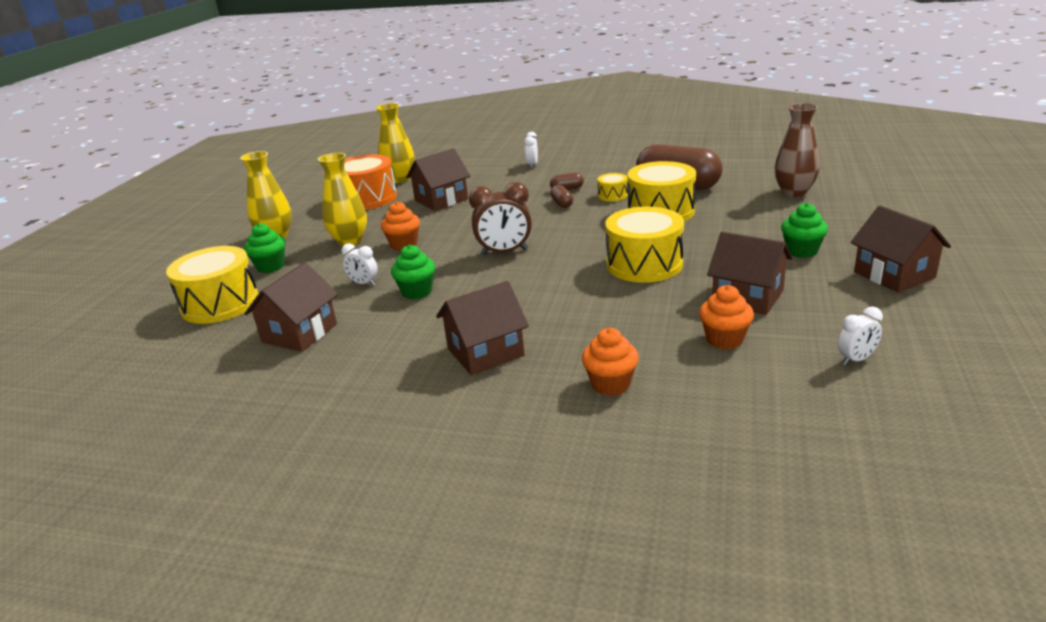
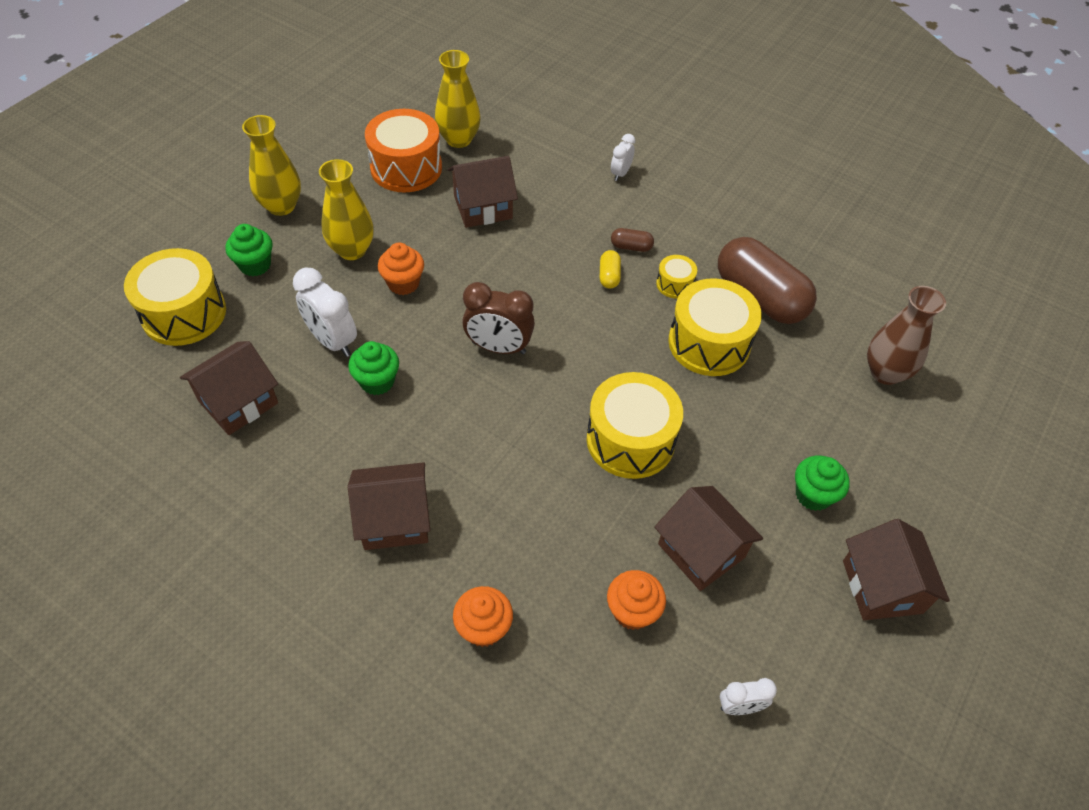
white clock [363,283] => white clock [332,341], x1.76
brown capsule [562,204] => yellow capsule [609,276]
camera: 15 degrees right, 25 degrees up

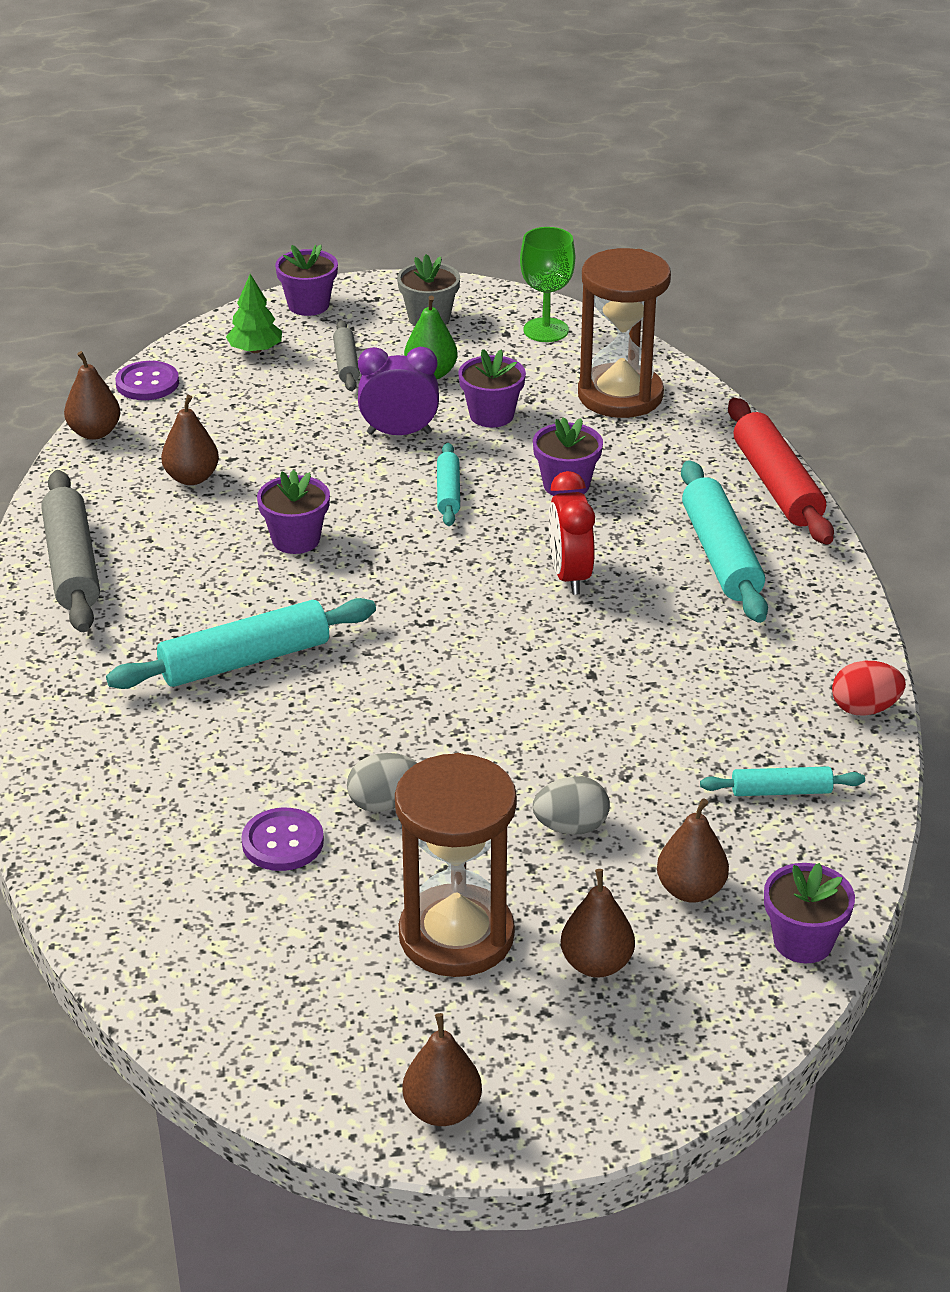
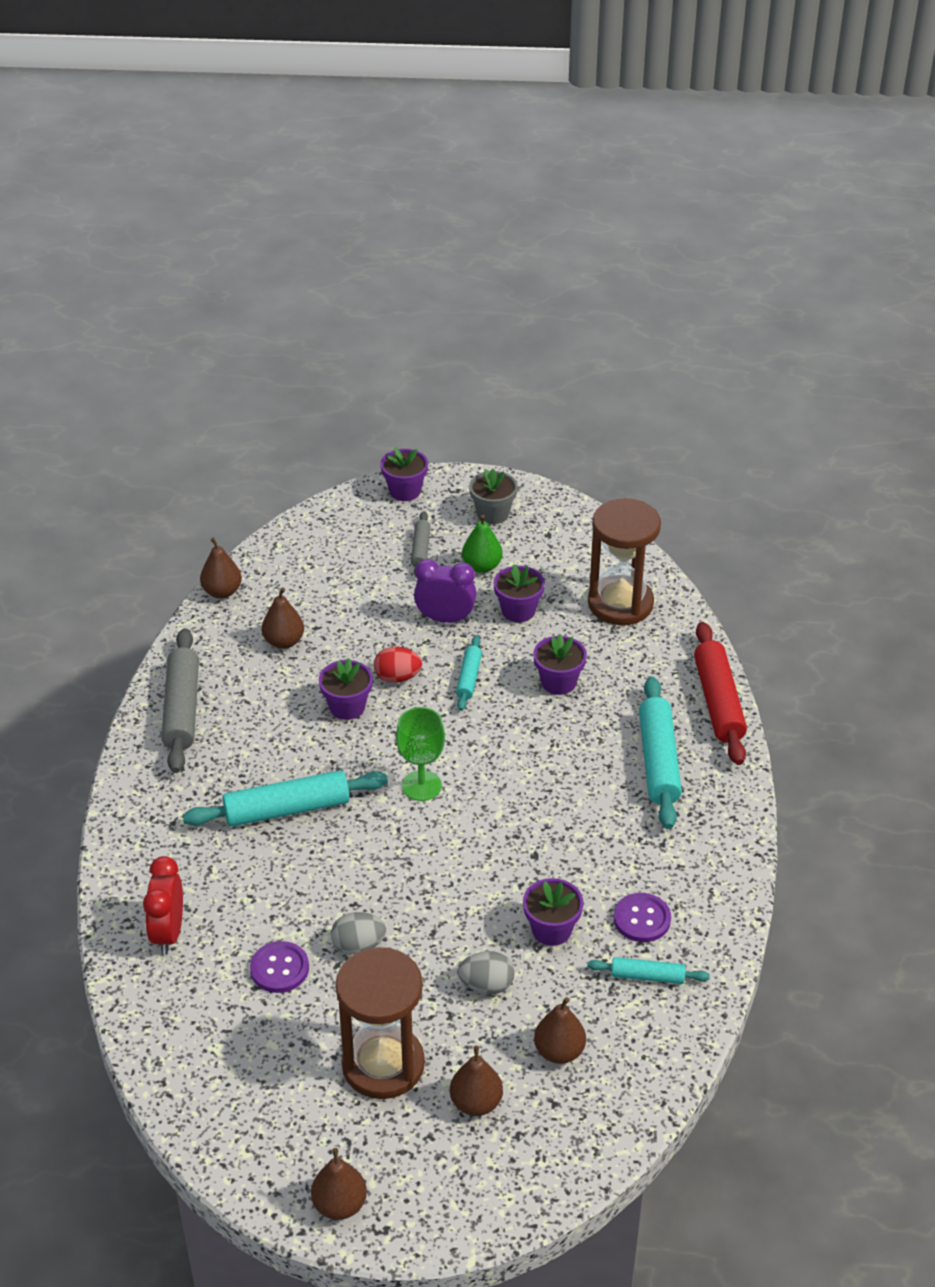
purple button [147,383] => purple button [642,919], relocated
green tree [255,350] => nothing
green goblet [546,330] => green goblet [421,786], relocated
red clock [569,576] => red clock [168,933], relocated
purple flower pot [803,941] => purple flower pot [551,930], relocated
red egg [865,708] => red egg [397,677], relocated
camera: 10 degrees right, 5 degrees up

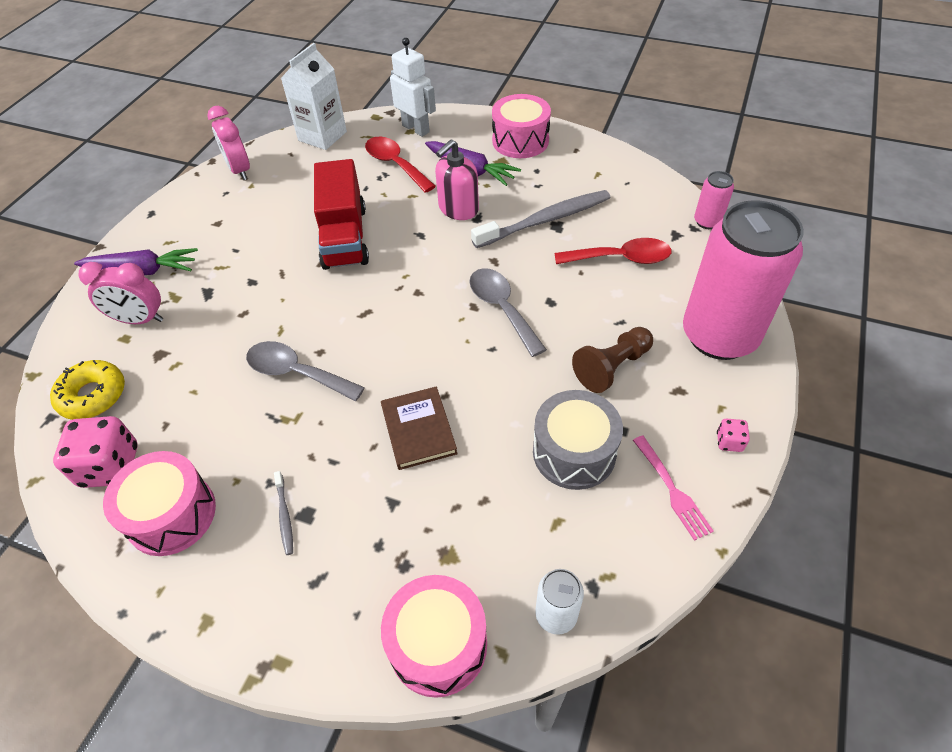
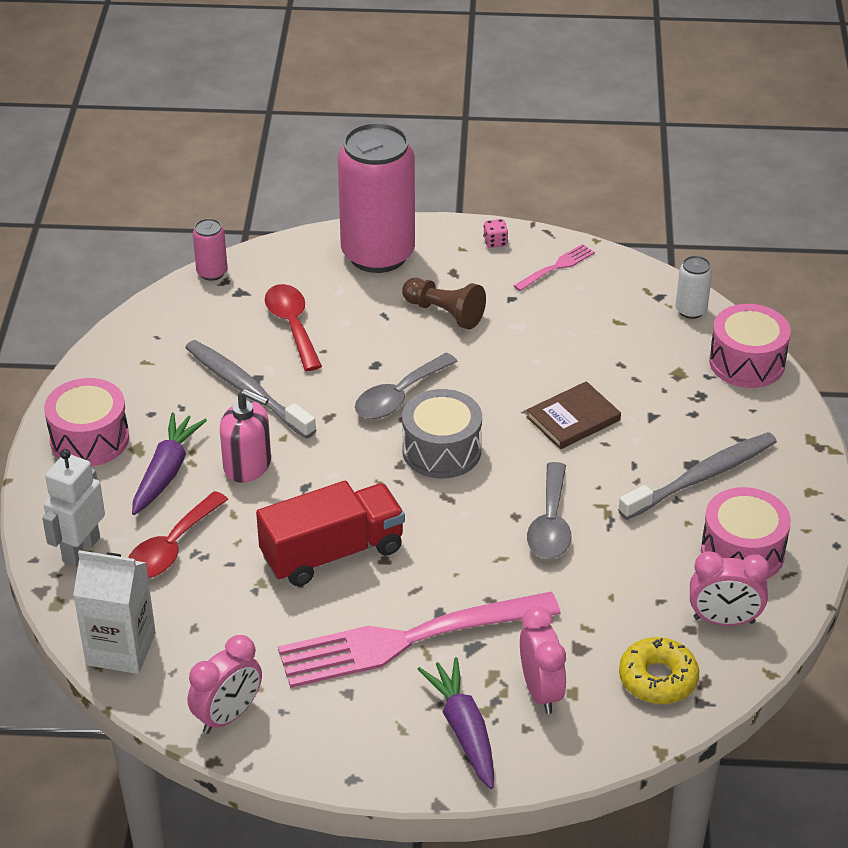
pink dice [110,466] => pink clock [724,620]
grey toothbrush [284,516] => grey toothbrush [701,477], x2.33
grey drum [574,452] => grey drum [441,450], relocated
nothing => pink fork [410,639]
camera: 110 degrees left, 10 degrees down

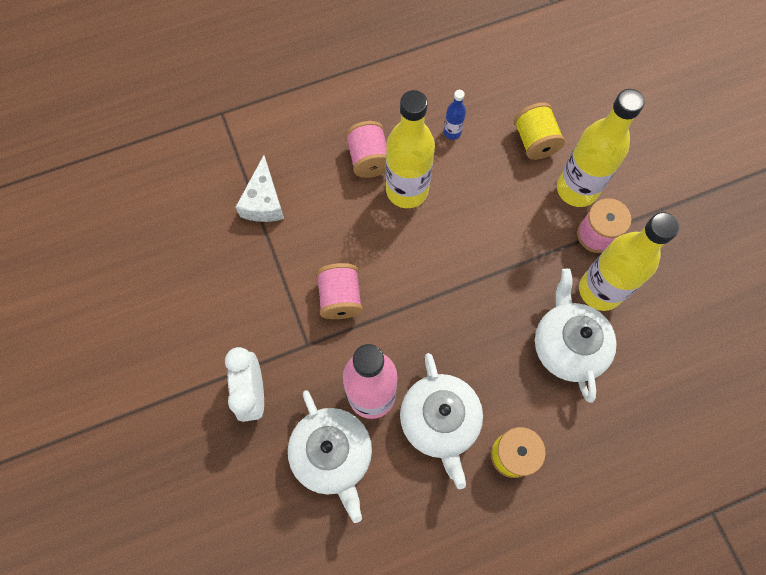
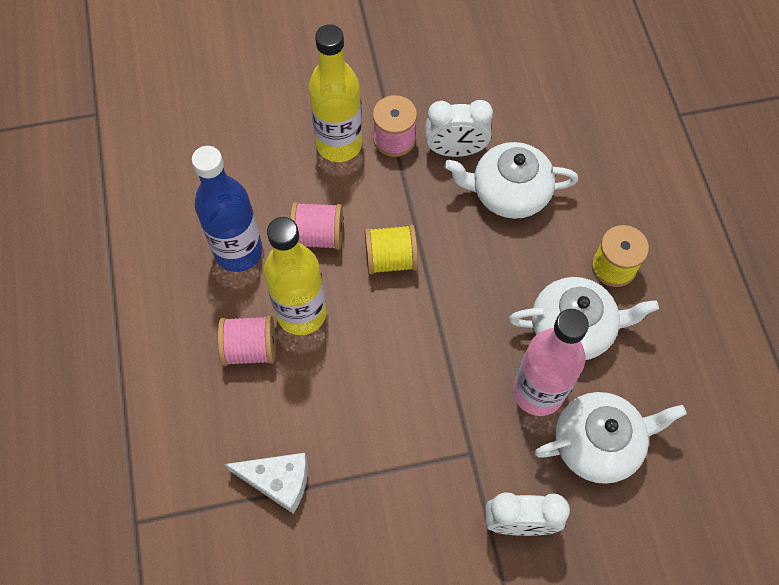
pink spool [340,297] => pink spool [318,236], relocated
blue bottle [452,132] => blue bottle [238,251], x2.27
yellow spool [535,141] => yellow spool [390,259], relocated
yellow bottle [600,290] => white clock [455,150]
camera: 80 degrees left, 5 degrees down

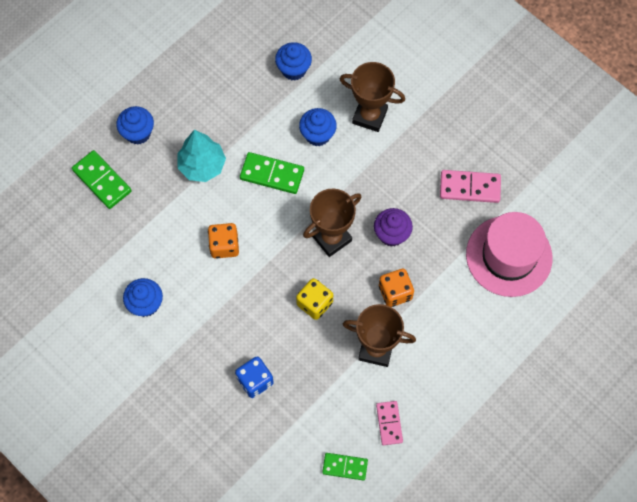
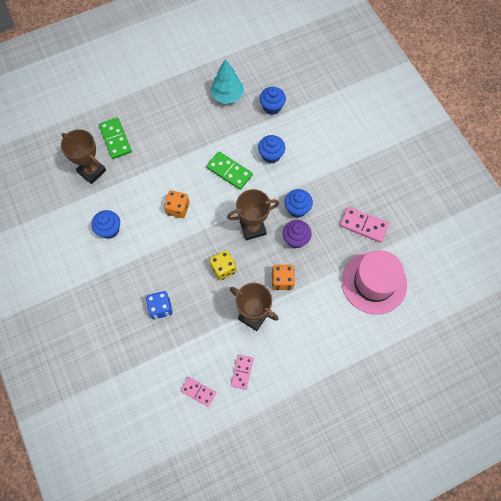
blue cupcake [138,133] => blue cupcake [297,209], relocated
turquoise tree [202,166] => turquoise tree [227,95], relocated
green domino [345,466] => pink domino [198,392]
brown trophy [369,116] => brown trophy [91,171], relocated
camera: 20 degrees right, 0 degrees up

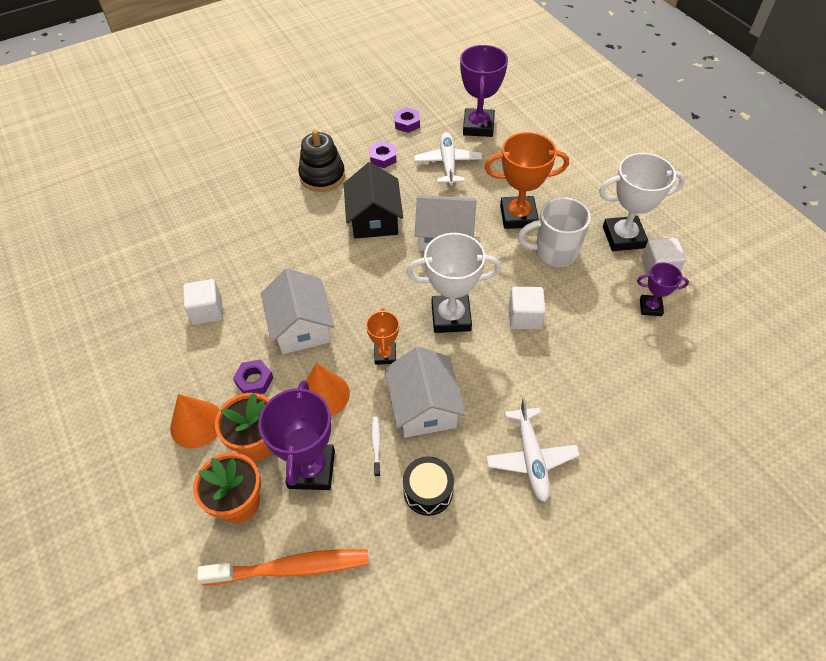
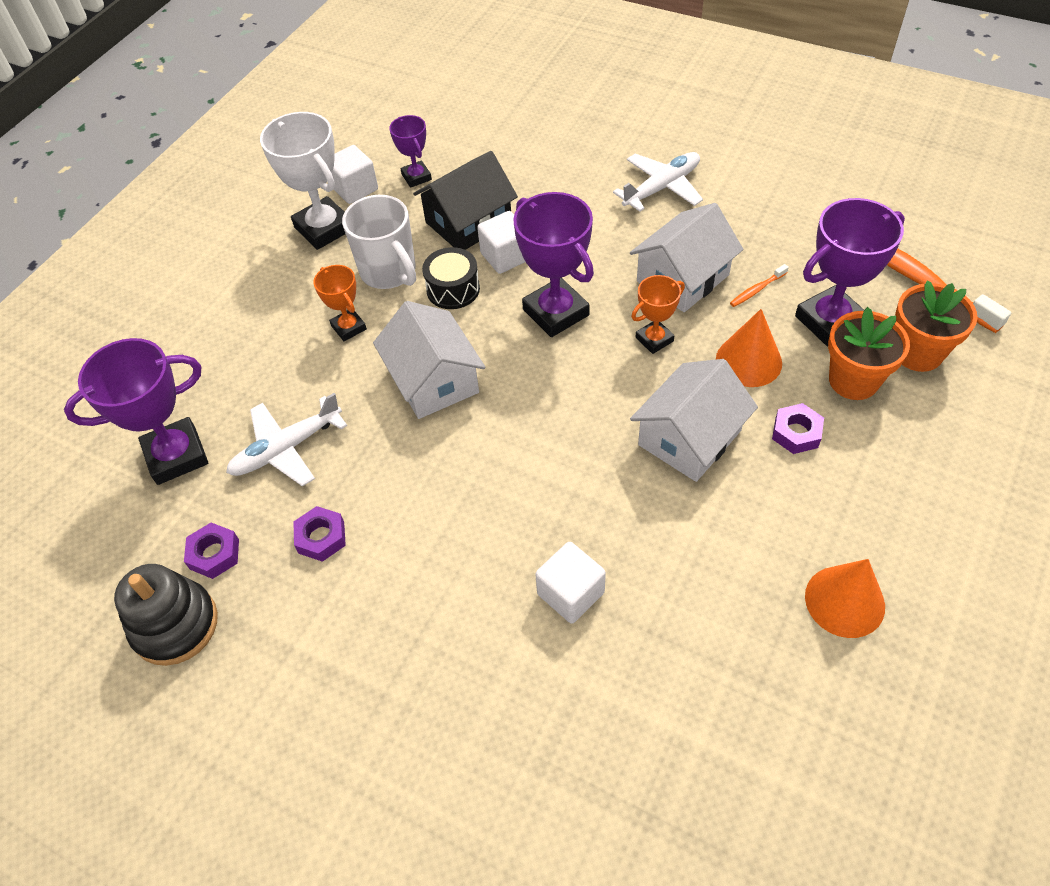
orange cone [196,424] => orange cone [844,601], relocated
white cube [207,311] => white cube [570,593], relocated
black stacking toy [322,176] => black stacking toy [175,625], relocated
black house [374,219] => black house [468,222], relocated
white toothbrush [376,445] => orange toothbrush [757,290]
black drum [428,491] => black drum [453,289], relocated
white trophy [451,317] => purple trophy [556,312]
orange trophy [518,216] => orange trophy [349,327], x0.55
camera: 120 degrees left, 0 degrees up

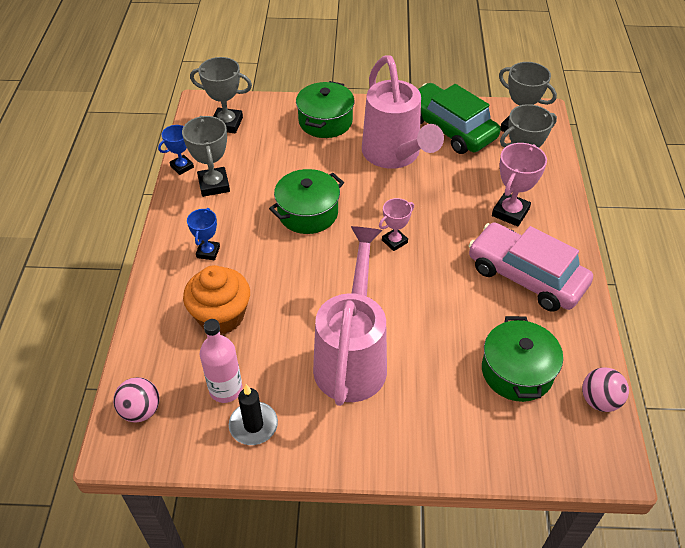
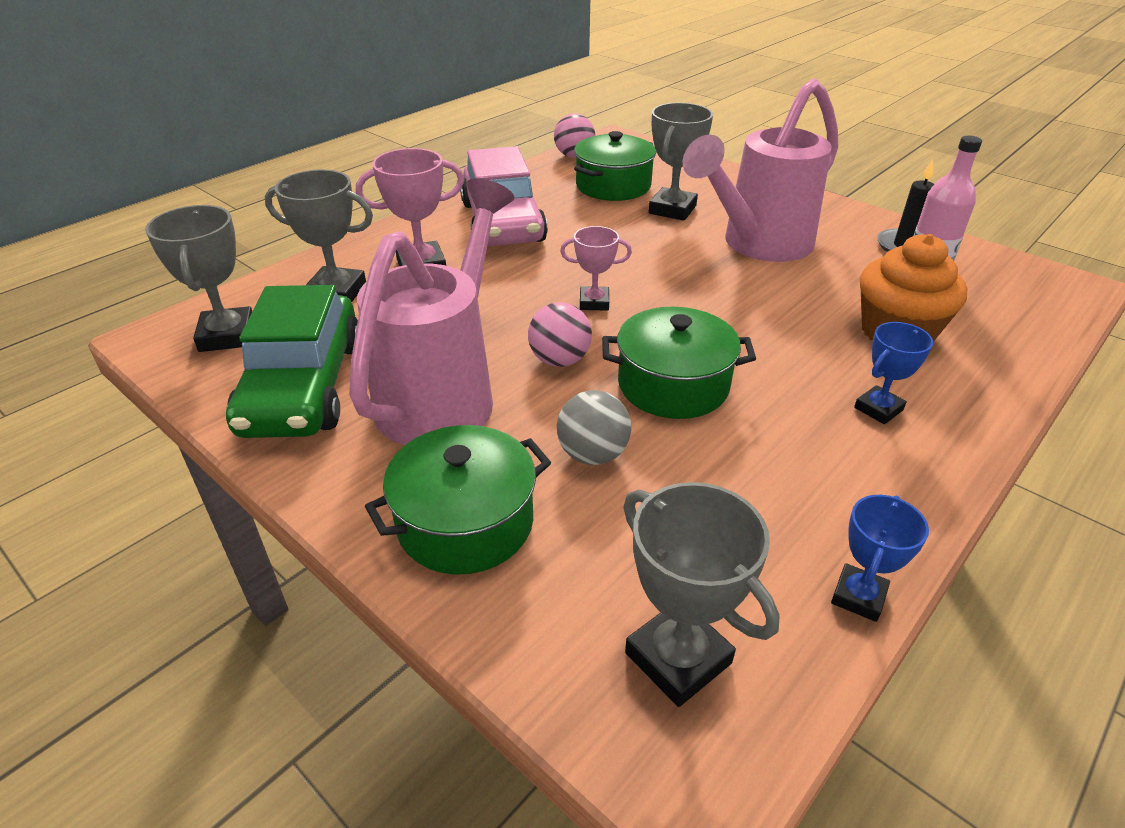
pink ball [141,410] => pink ball [559,360], relocated
blue trophy [182,167] => blue trophy [858,596], 60 degrees counterclockwise
grey trophy [214,185] => grey trophy [672,209], relocated
nothing => grey ball [592,454]
camera: 140 degrees left, 10 degrees down

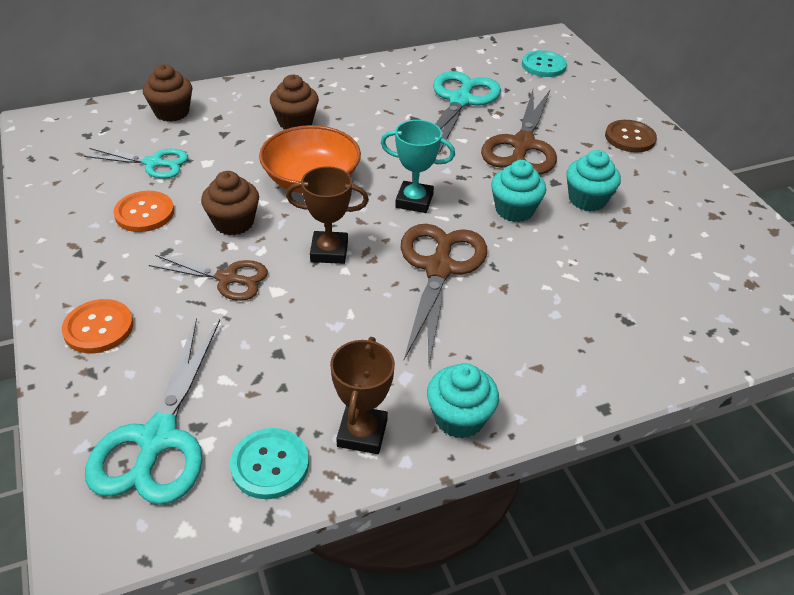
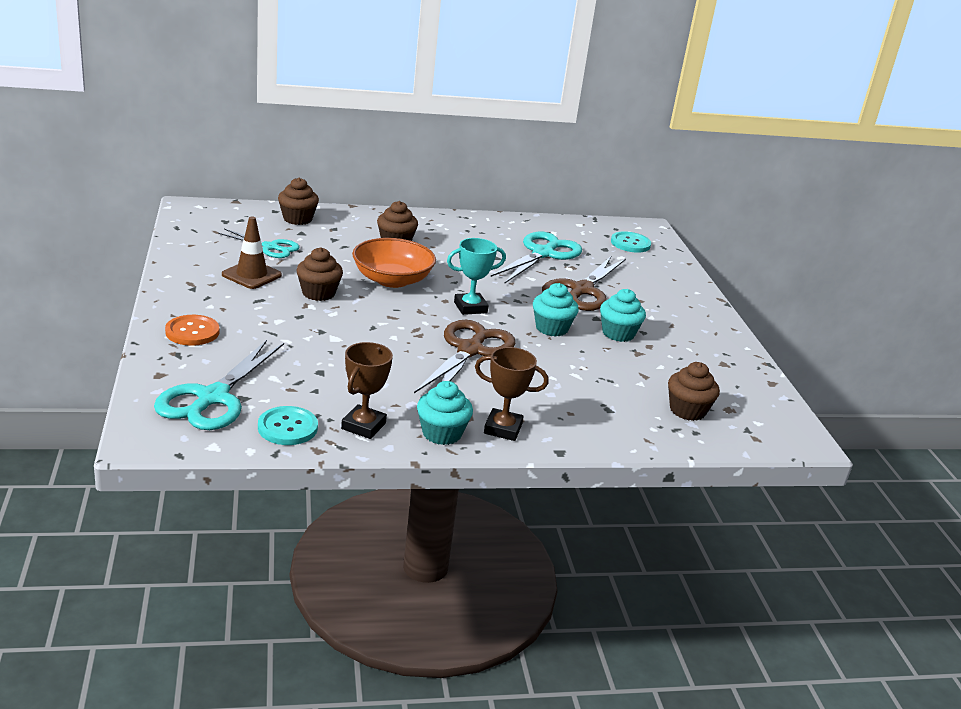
orange button [144,213] => brown traffic cone [251,275]
brown scissors [227,278] => nothing
brown trophy [329,251] => brown trophy [503,429], relocated
turquoise trophy [414,201] => turquoise trophy [470,307], 45 degrees counterclockwise
brown button [630,138] => nothing
nothing => brown cupcake [687,410]
camera: 10 degrees right, 15 degrees down

